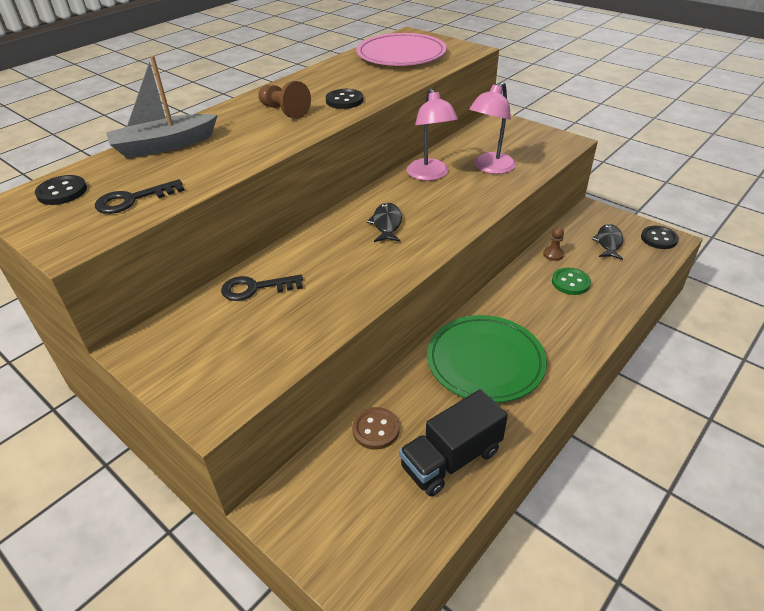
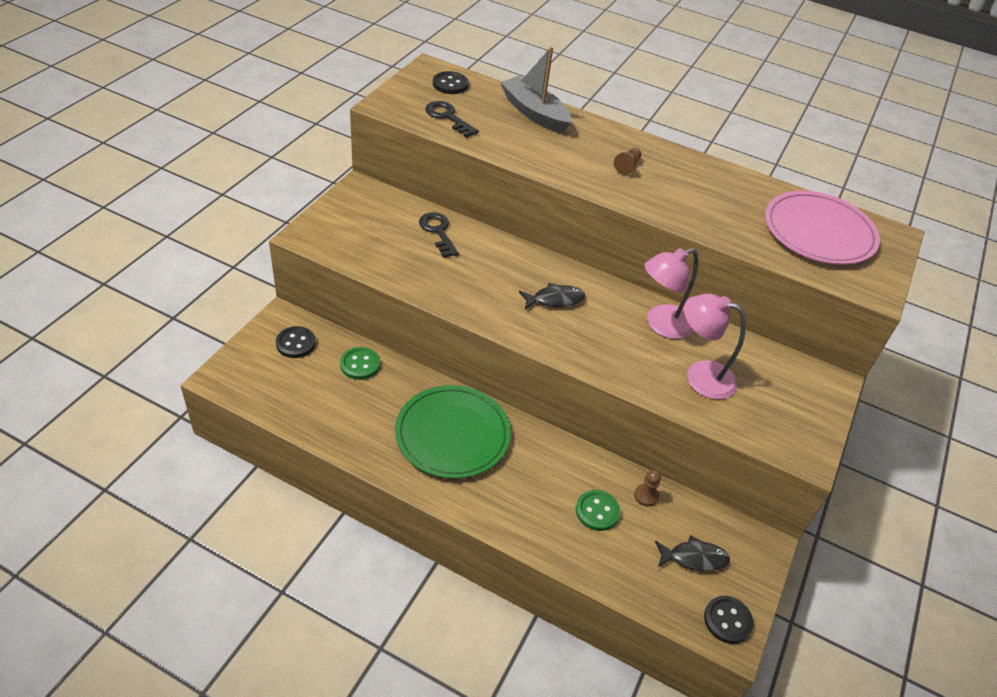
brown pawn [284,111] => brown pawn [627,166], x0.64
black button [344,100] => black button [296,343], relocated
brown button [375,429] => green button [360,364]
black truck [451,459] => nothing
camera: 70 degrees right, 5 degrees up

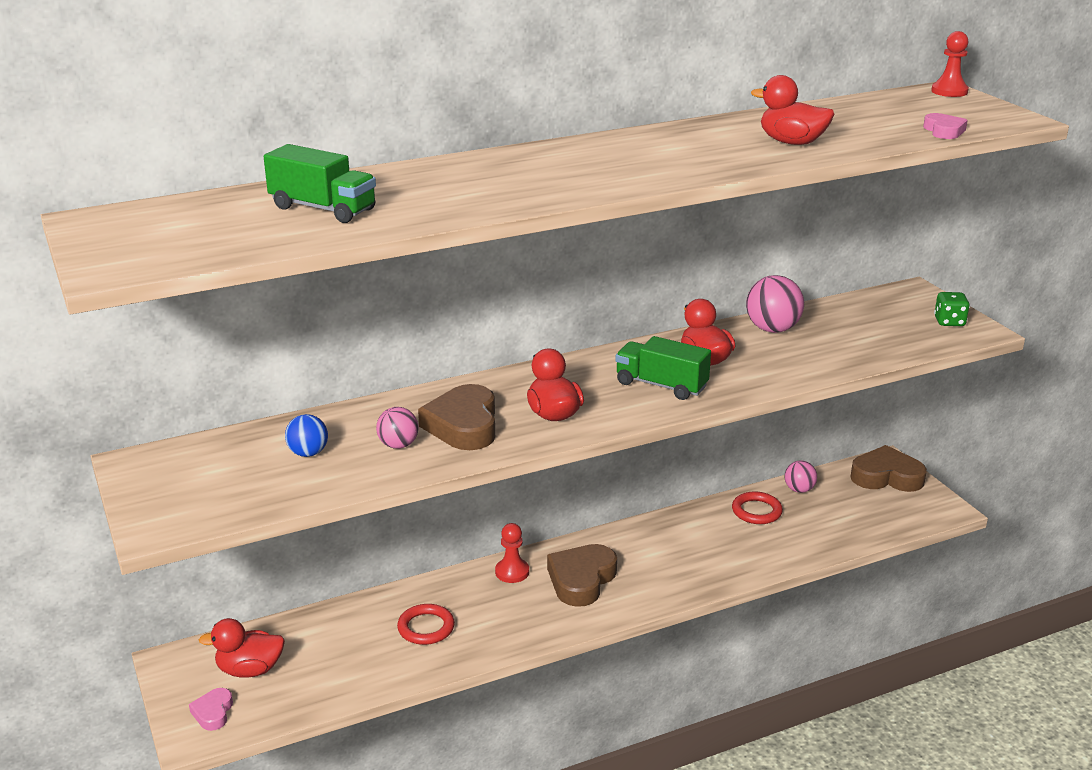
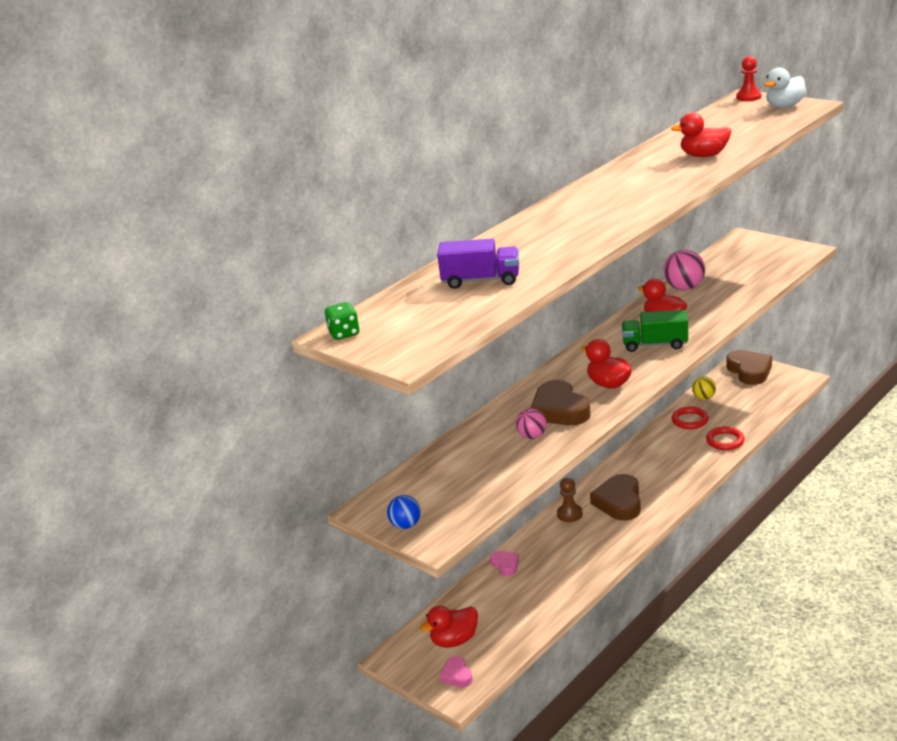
green truck [323,209] => purple truck [481,280]
blue ball [308,453] => blue ball [406,525], relocated
red ring [426,628] => red ring [725,441], relocated
red pawn [512,572] => brown pawn [569,514]
pink ball [799,490] => yellow ball [704,398]
brown heart [886,476] => brown heart [749,371], 90 degrees clockwise
pink heart [944,131] => pink heart [505,565], relocated
green dice [949,322] => green dice [344,333], relocated
nothing => white duck [784,106]
camera: 20 degrees left, 0 degrees up

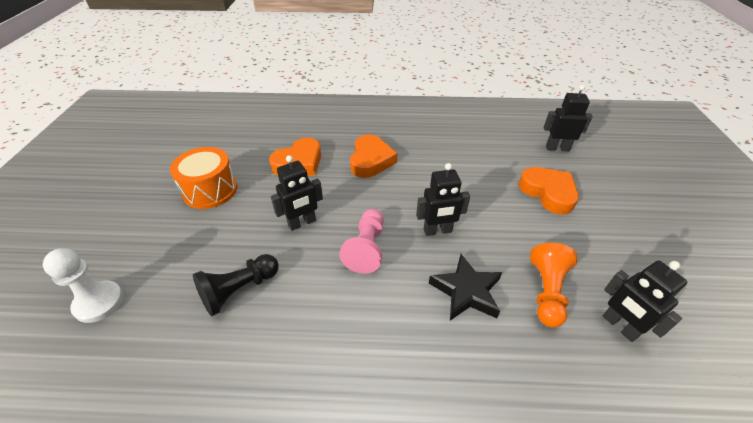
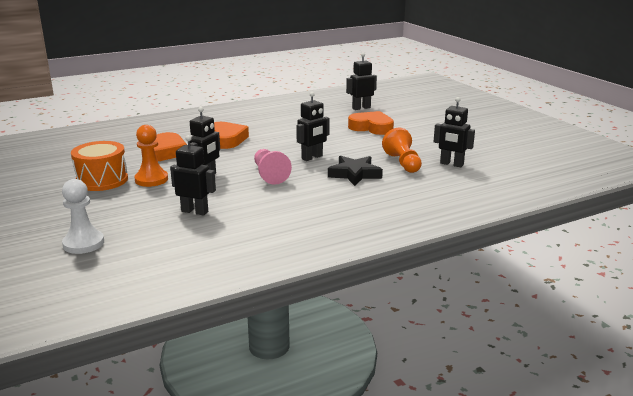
black pawn [239,290] => black robot [195,211]
nothing => orange pawn [151,179]
camera: 30 degrees left, 20 degrees down

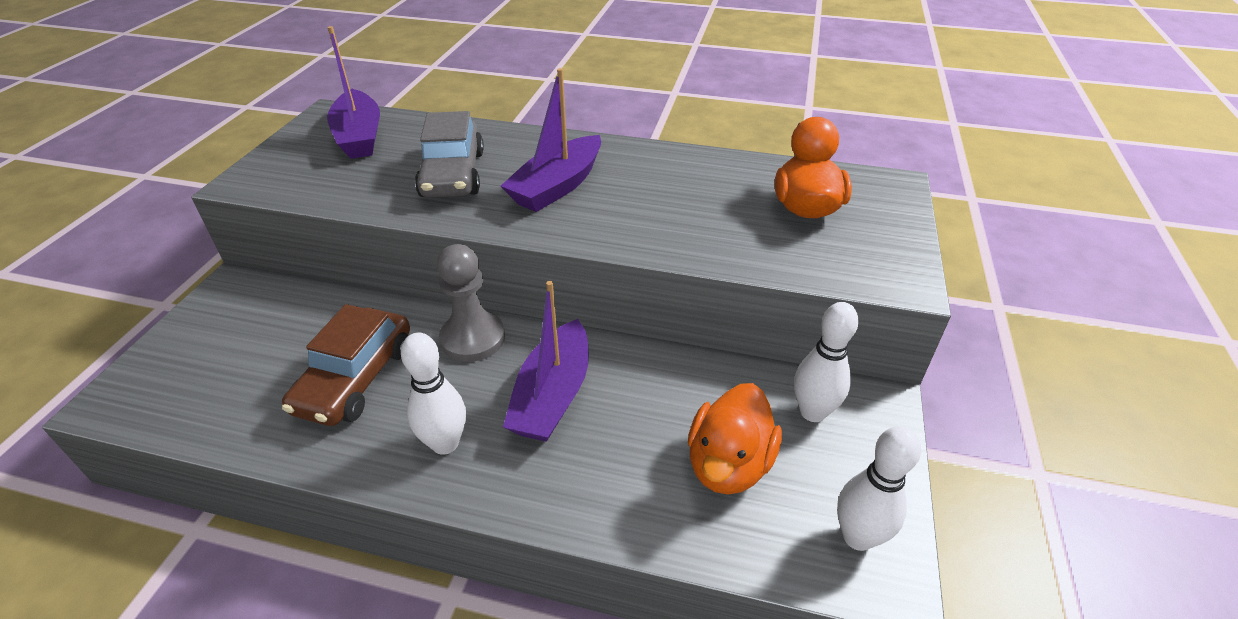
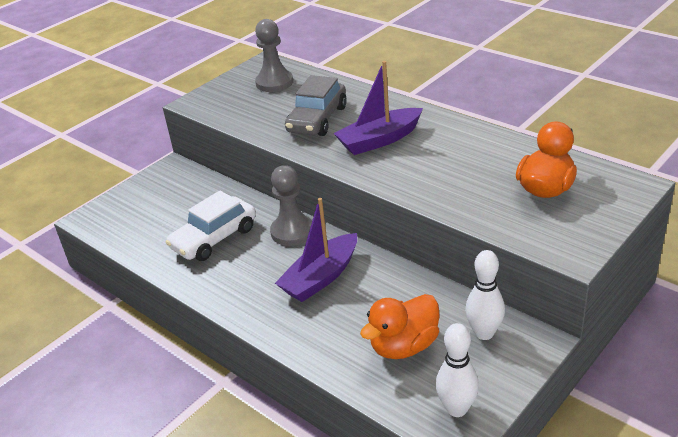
brown car [356,378] => white car [214,238]
purple boat [359,136] => grey pawn [274,82]
white bowling pin [445,443] => nothing
camera: 30 degrees right, 5 degrees down

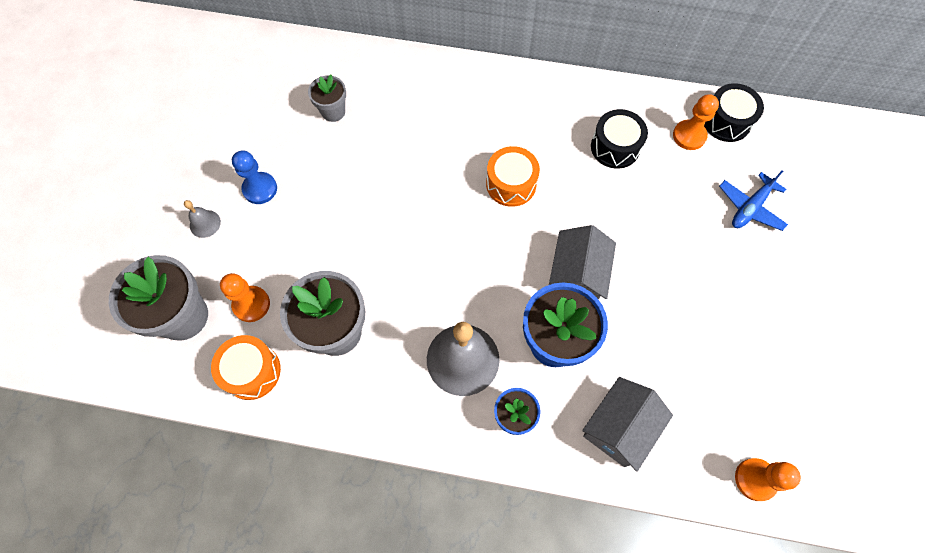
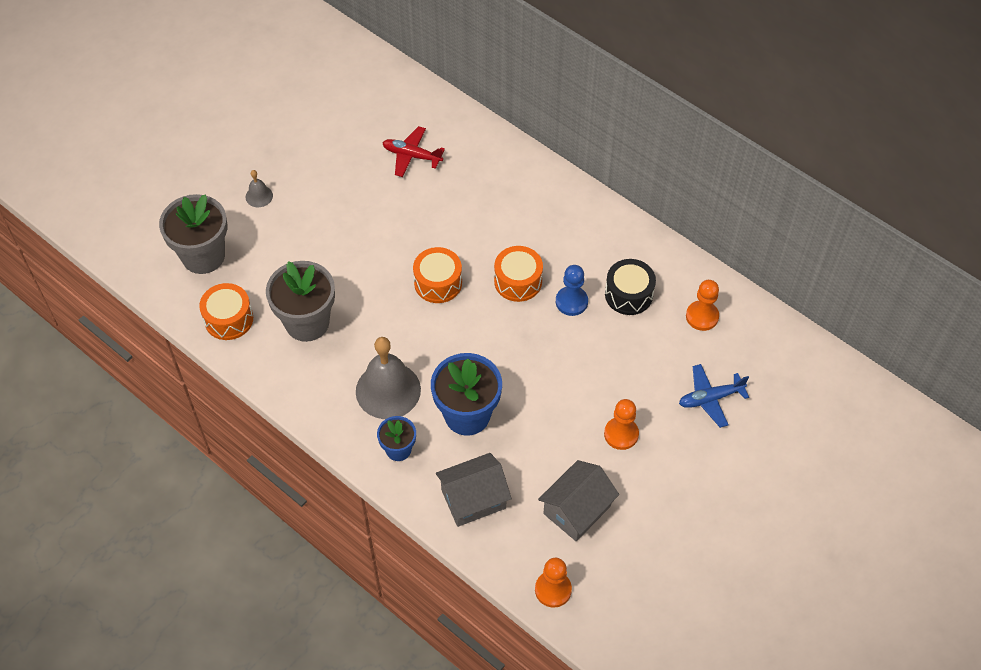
orange pawn [251,304] => orange pawn [621,434], relocated
blue pawn [260,189] => blue pawn [571,302], relocated
grey flower pot [333,112] => red plane [412,156]
grey house [577,276] => grey house [577,510], relocated
black drum [726,121] => nothing
nothing => orange drum [438,283]
camera: 30 degrees right, 10 degrees down

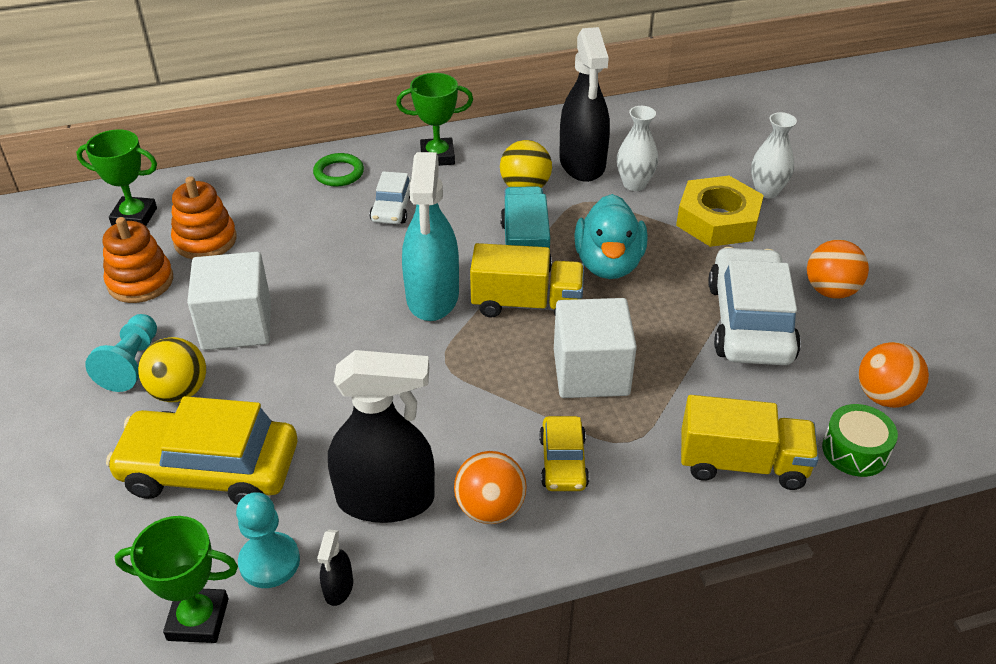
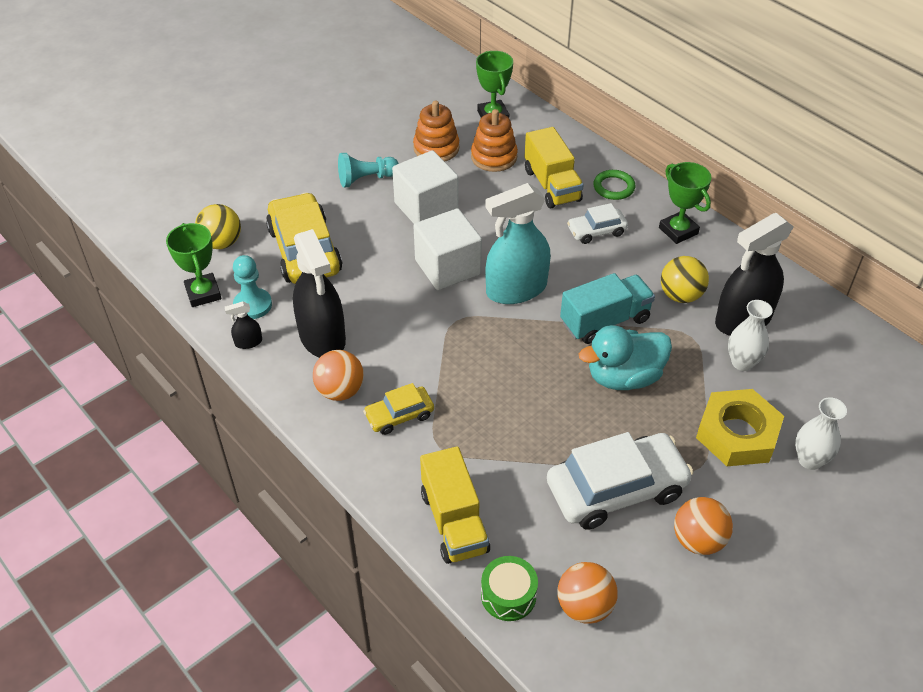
yellow ball [179,391] => yellow ball [221,243], relocated
yellow truck [526,304] => yellow truck [552,185], relocated
white cube [591,372] => white cube [448,267], relocated
camera: 65 degrees right, 5 degrees up

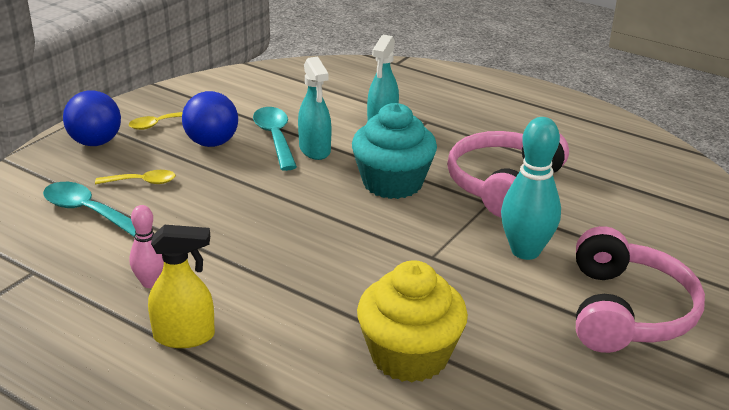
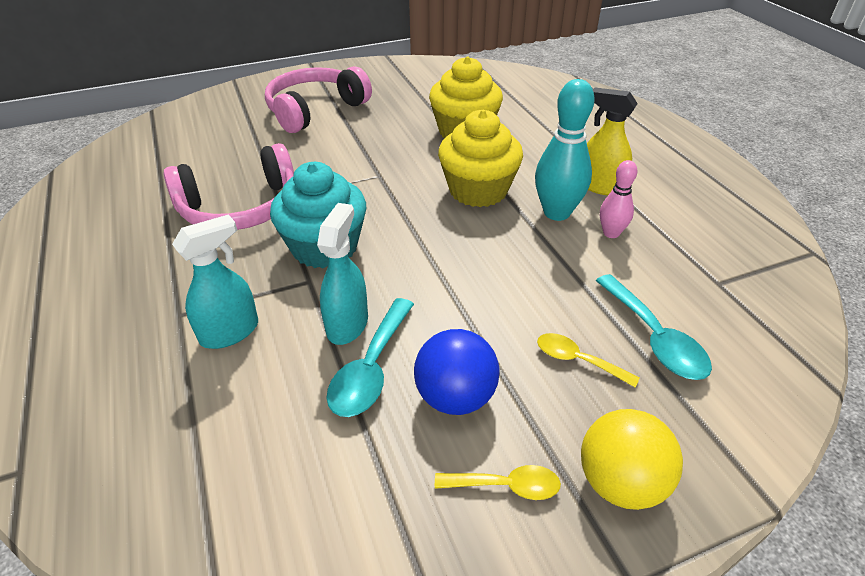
blue ball [96,142] => yellow ball [620,482]
turquoise bowling pin [525,251] => turquoise bowling pin [556,213], relocated
nothing => yellow cupcake [478,190]
camera: 145 degrees left, 10 degrees up

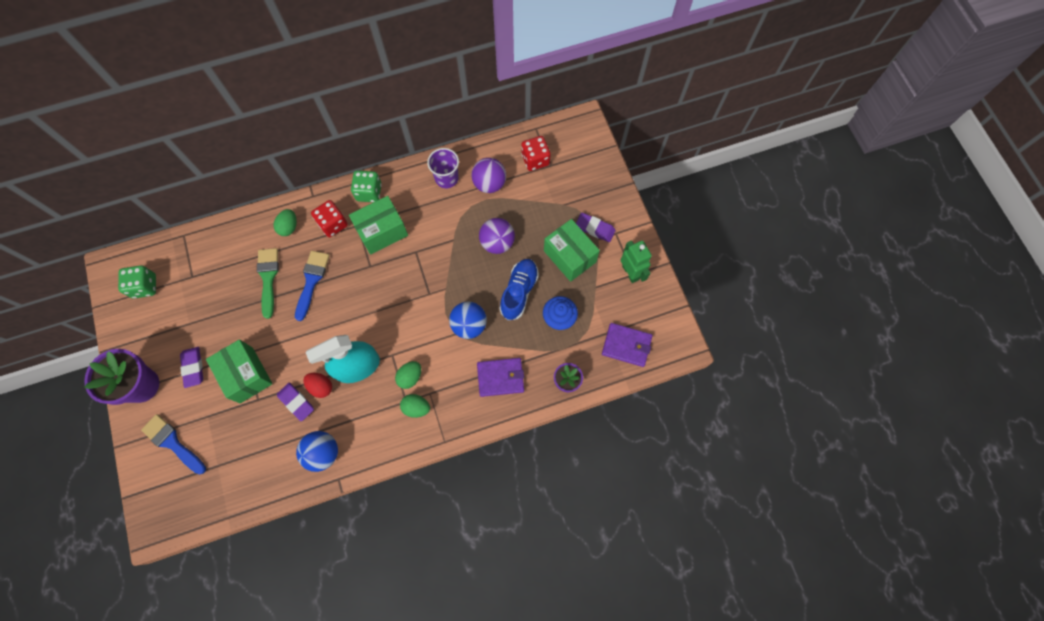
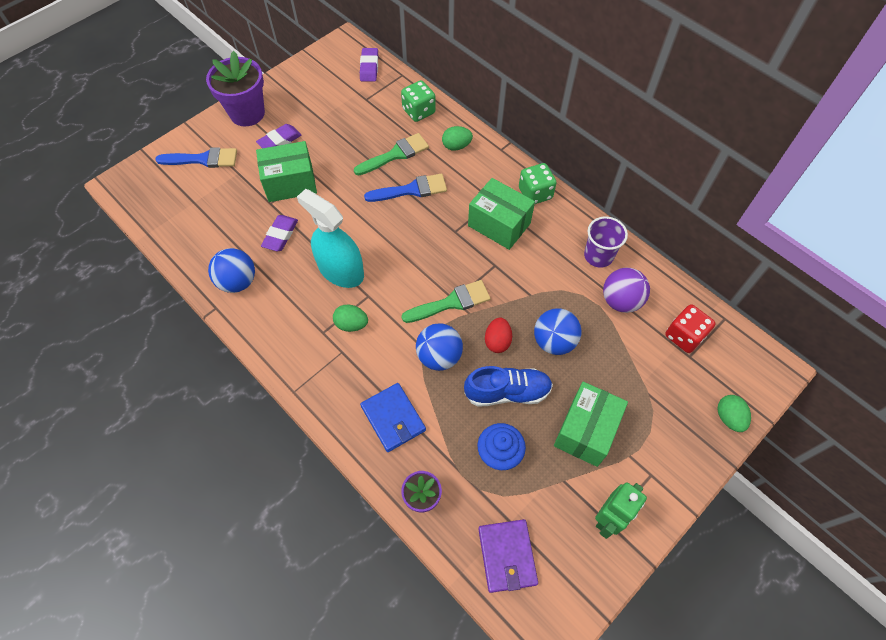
green dice [145,286] => green dice [418,111], relocated
blue brush [172,442] => blue brush [203,159], 75 degrees clockwise
green box [246,375] => green box [290,183], 45 degrees clockwise
red egg [321,387] => red egg [497,341], relocated
red dice [333,224] => nothing
green egg [416,407] => green egg [728,417], relocated
purple wallet [500,377] => blue wallet [393,418]
purple ball [497,243] => blue ball [554,341]
purple eraser [595,228] => purple eraser [369,67], relocated
nothing => green brush [451,302]
camera: 65 degrees right, 10 degrees down

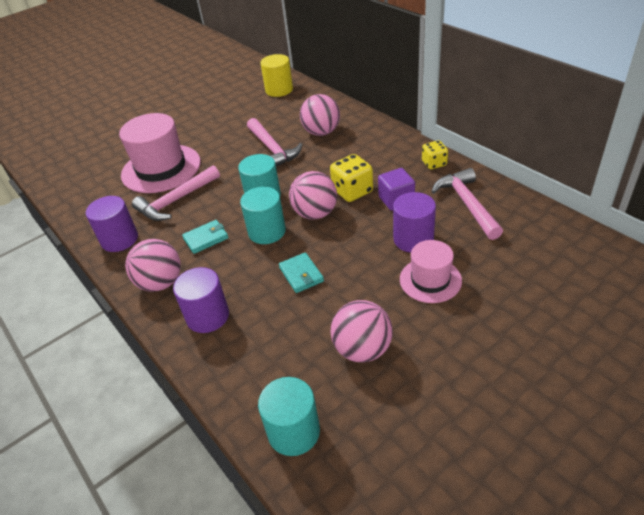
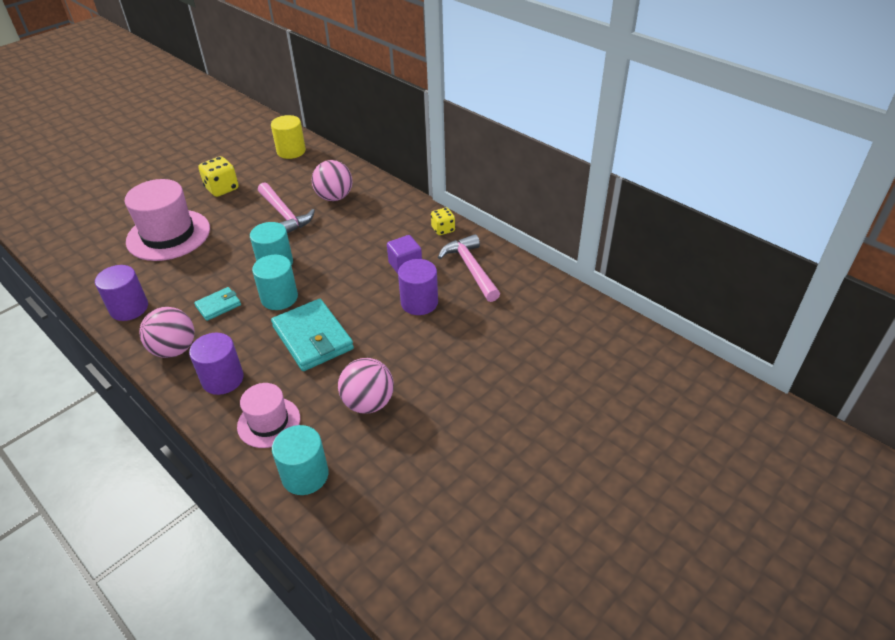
pink hammer [176,201] => nothing
turquoise wallet [301,274] => turquoise wallet [313,338], x1.90
pink ball [315,213] => nothing
yellow dice [352,191] => yellow dice [222,189], relocated
pink hat [430,280] => pink hat [269,422], relocated
camera: 10 degrees left, 0 degrees up

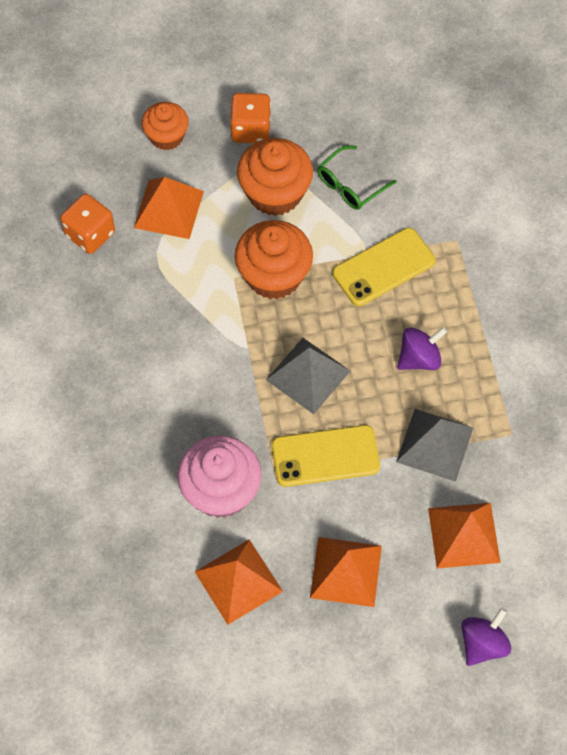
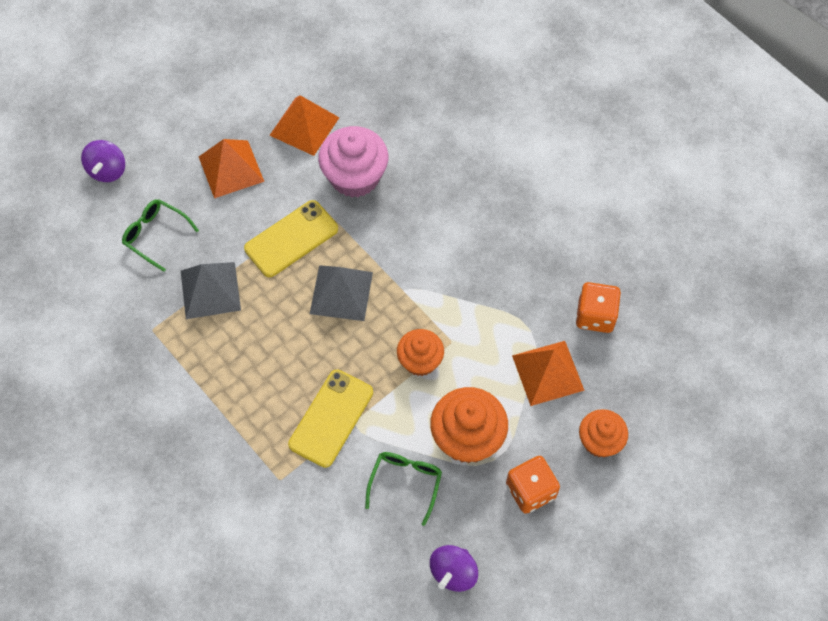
orange cupcake [274,275] => orange cupcake [420,361], x0.64
purple spinning top [419,358] => purple spinning top [453,572], relocated
orange pyramid [463,535] => green glasses [155,235]
camera: 150 degrees right, 0 degrees up

